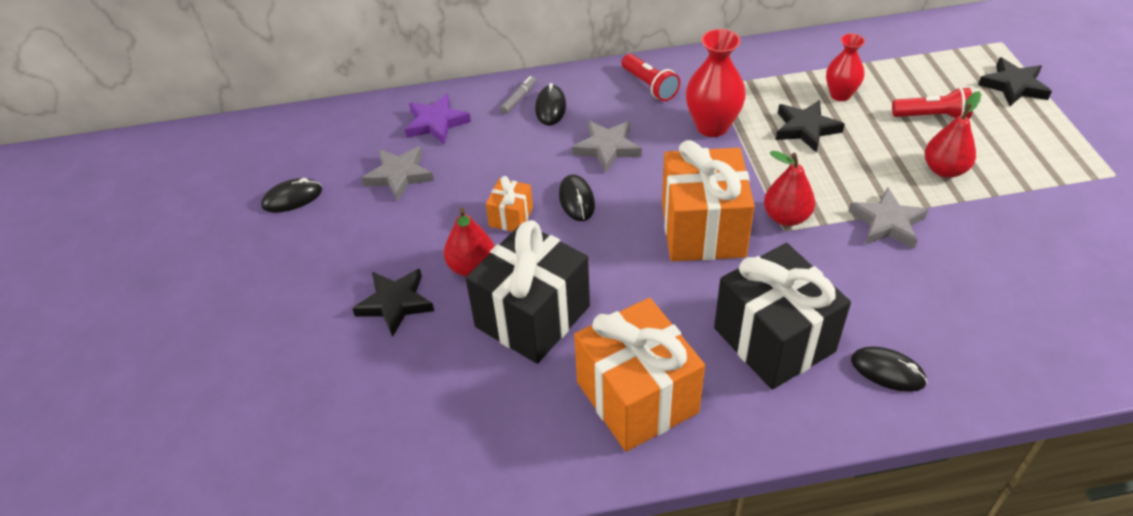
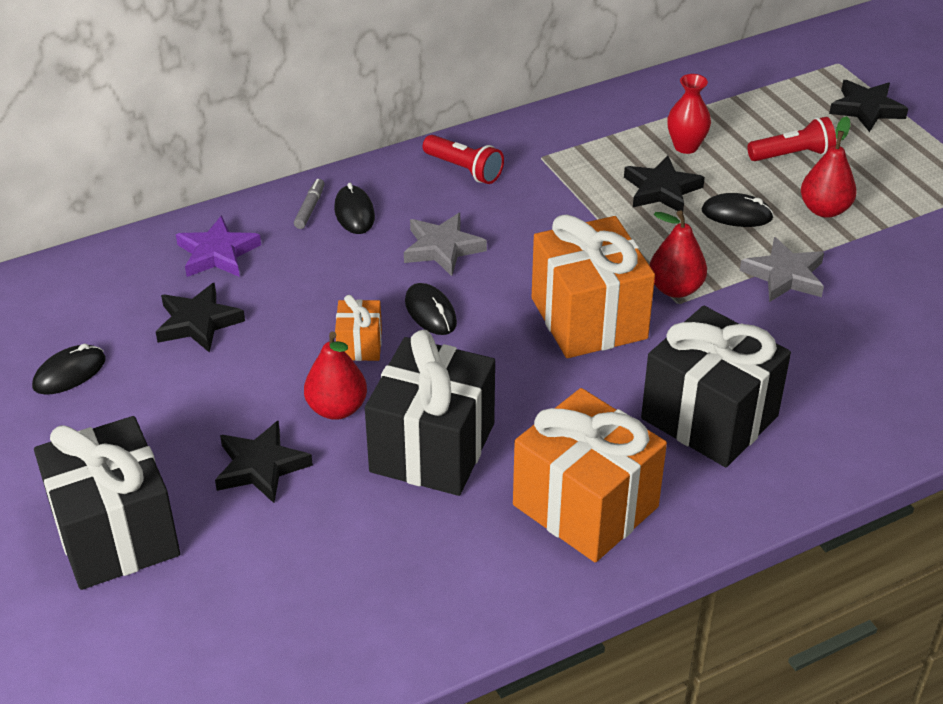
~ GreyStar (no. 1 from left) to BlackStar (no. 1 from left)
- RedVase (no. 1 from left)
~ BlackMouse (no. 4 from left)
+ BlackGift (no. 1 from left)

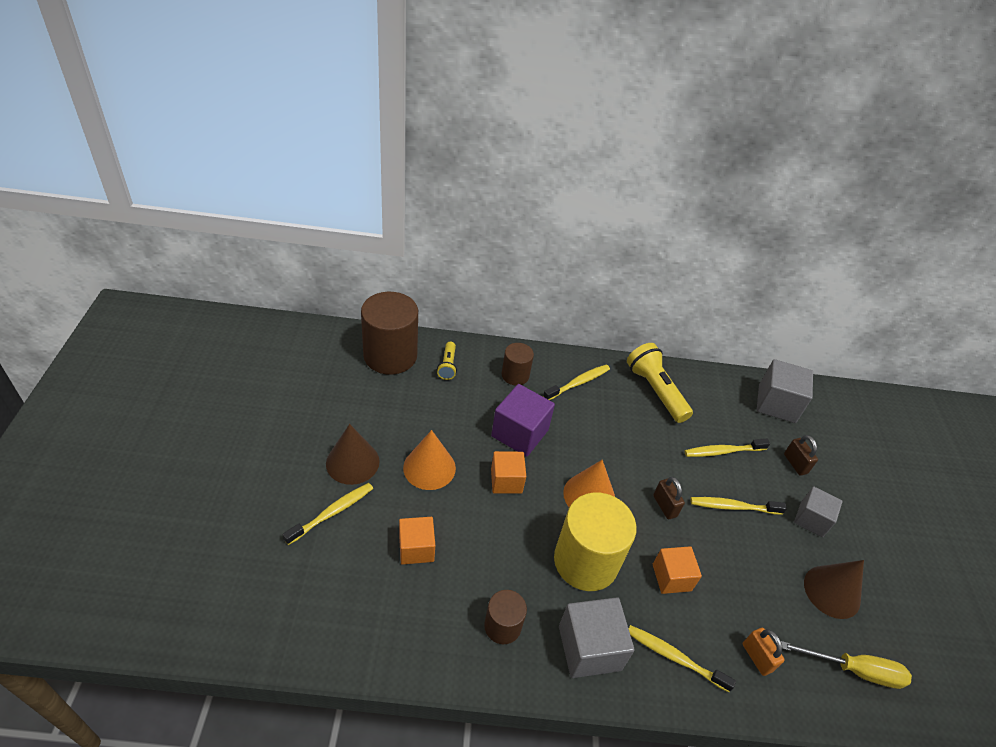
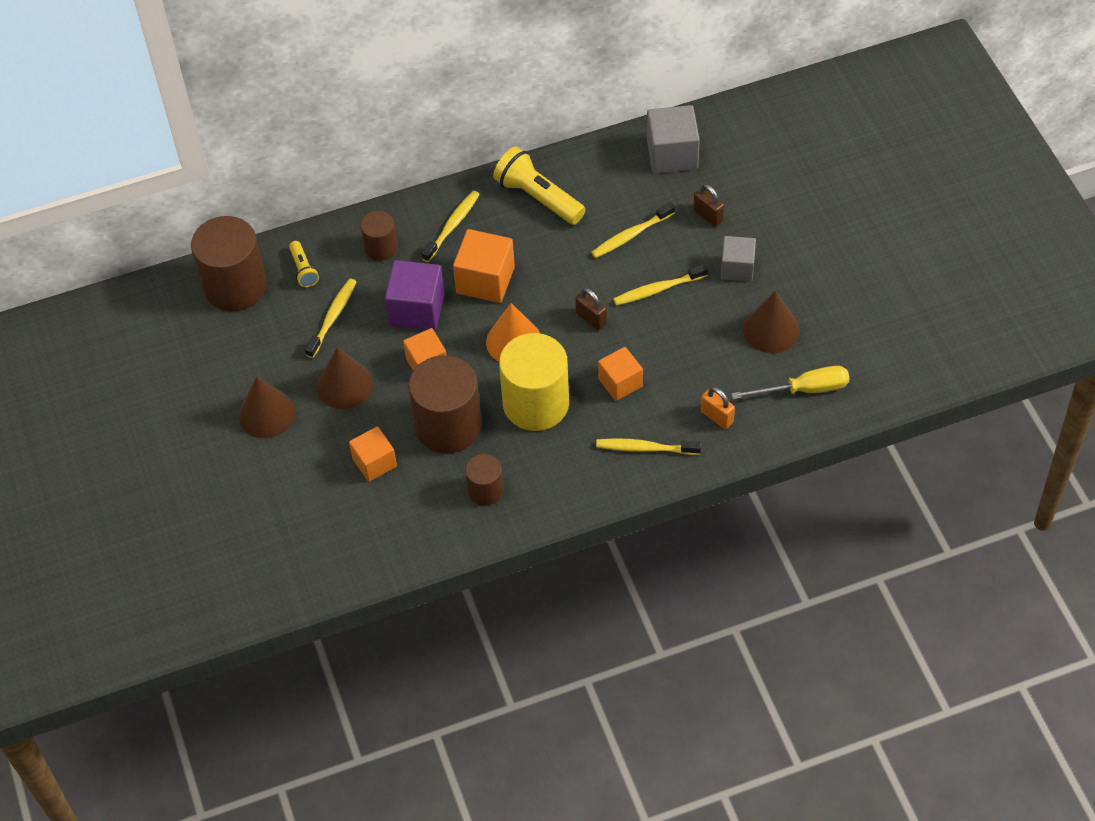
~ YellowToothbrush (no. 1 from left)
~ OrangeCone (no. 1 from left) to BrownCone (no. 2 from left)
- GreyCube (no. 1 from left)
+ BrownCylinder (no. 3 from left)
+ OrangeCube (no. 3 from left)

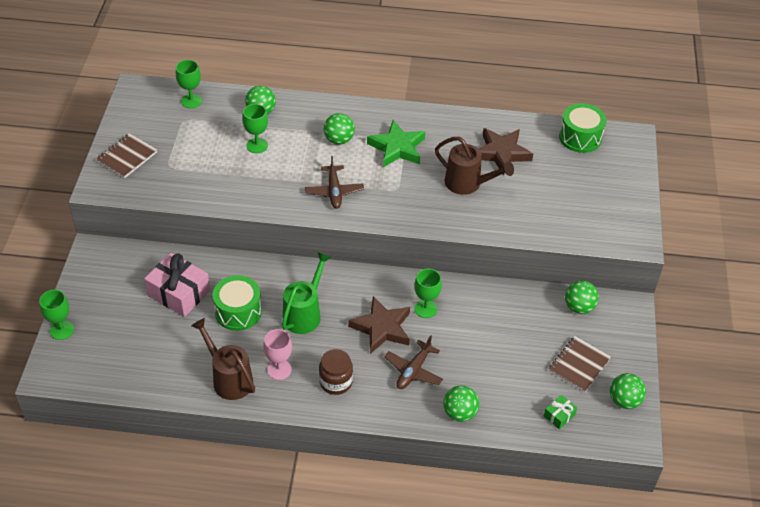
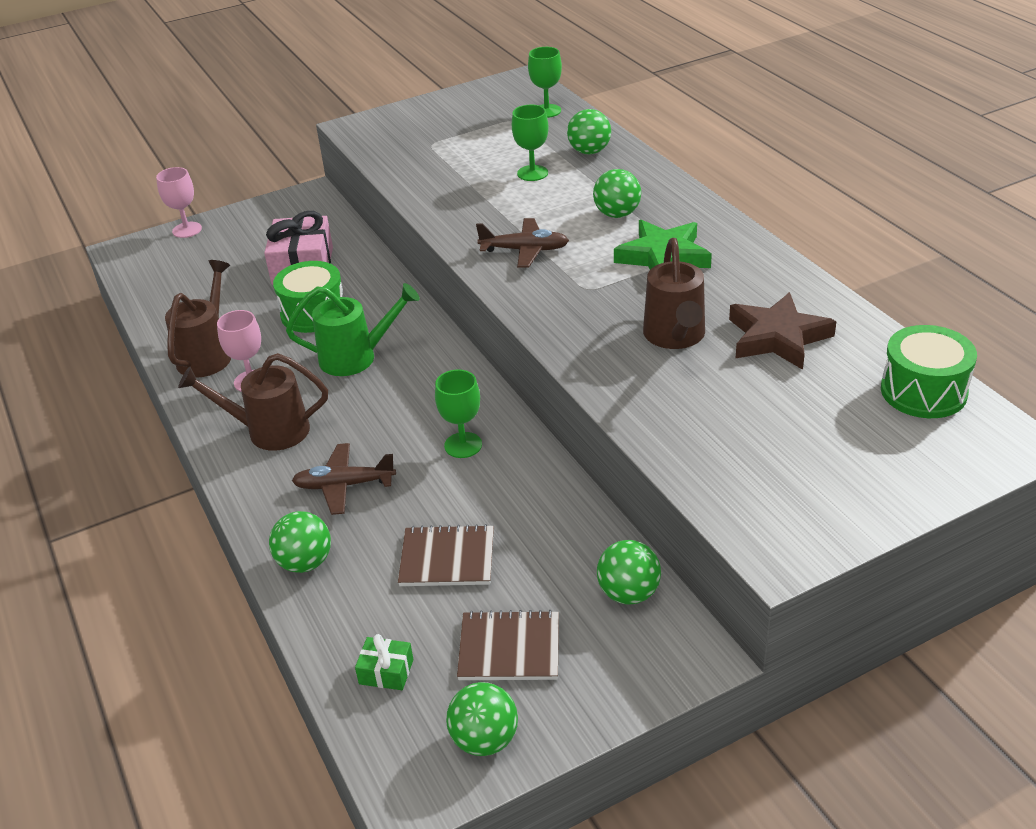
~ GreenGoblet (no. 1 from left) to PinkGoblet (no. 1 from left)
~ BrownNotebook (no. 1 from left)
~ BrownPlane (no. 1 from left in the first image) 135 degrees counterclockwise
~ BrownJar to BrownWateringCan (no. 2 from left)
- BrownStar (no. 1 from left)

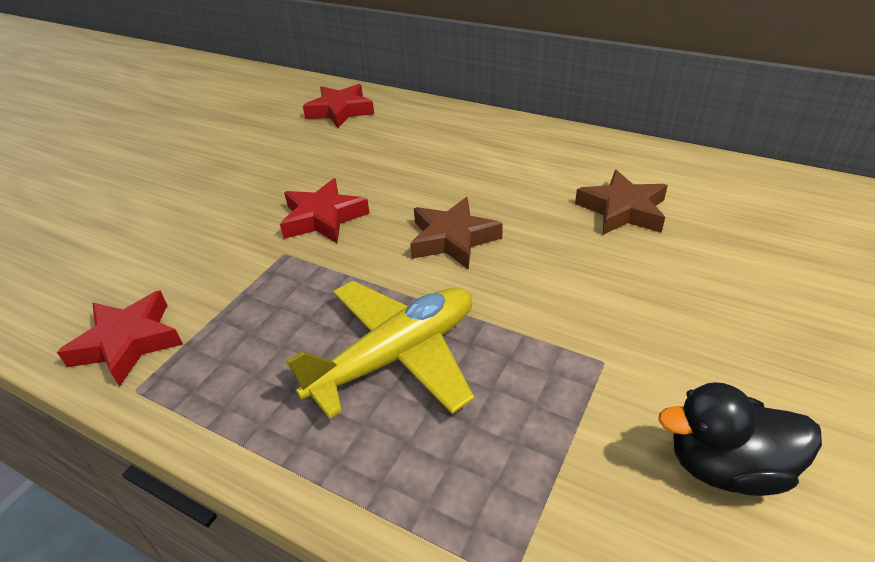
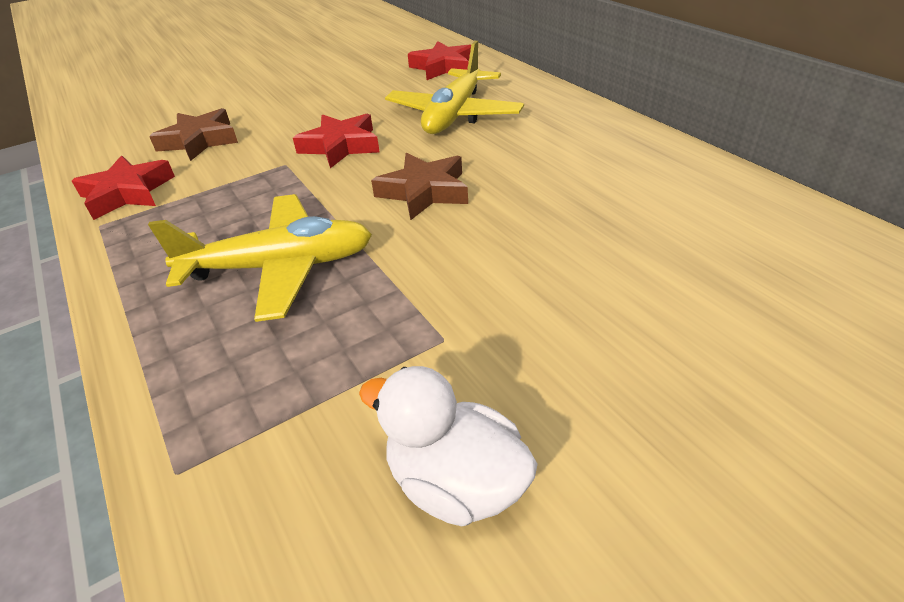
~ BrownStar (no. 2 from left in the first image) to BrownStar (no. 1 from left)
~ BlackDuck to WhiteDuck
+ YellowPlane (no. 2 from left)

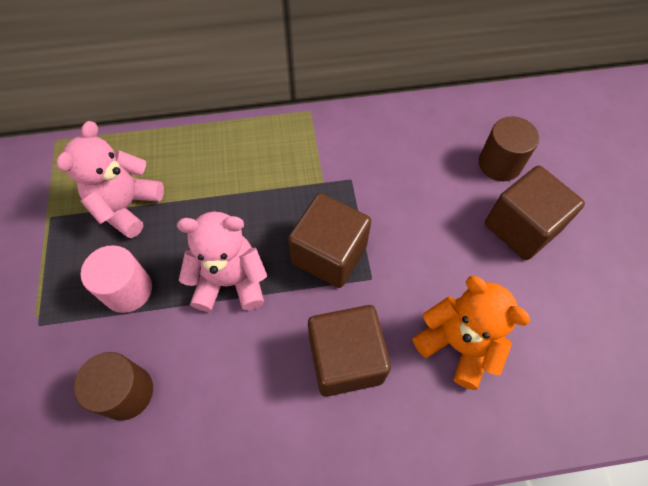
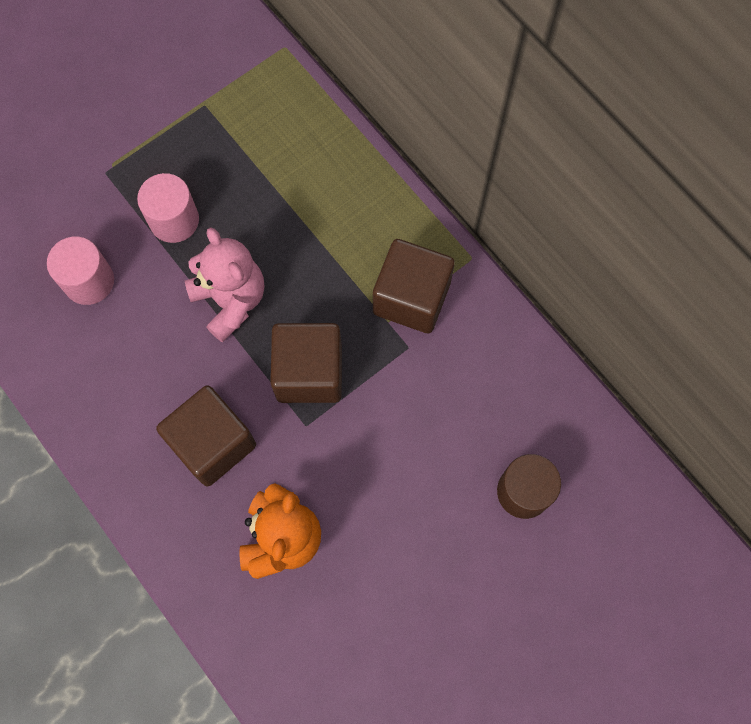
- PinkTeddyBear (no. 1 from left)
~ BrownCylinder (no. 1 from left) to PinkCylinder (no. 1 from left)
~ BrownCube (no. 3 from left)

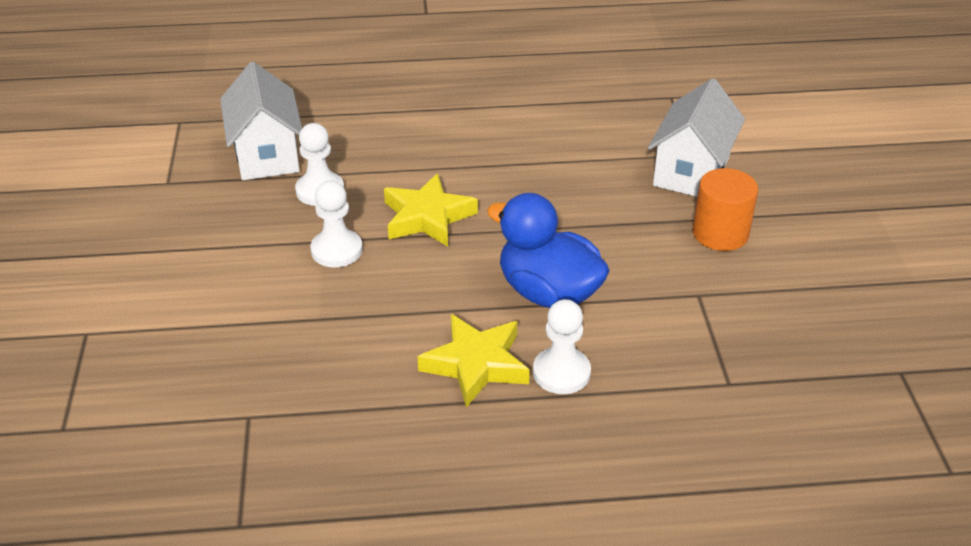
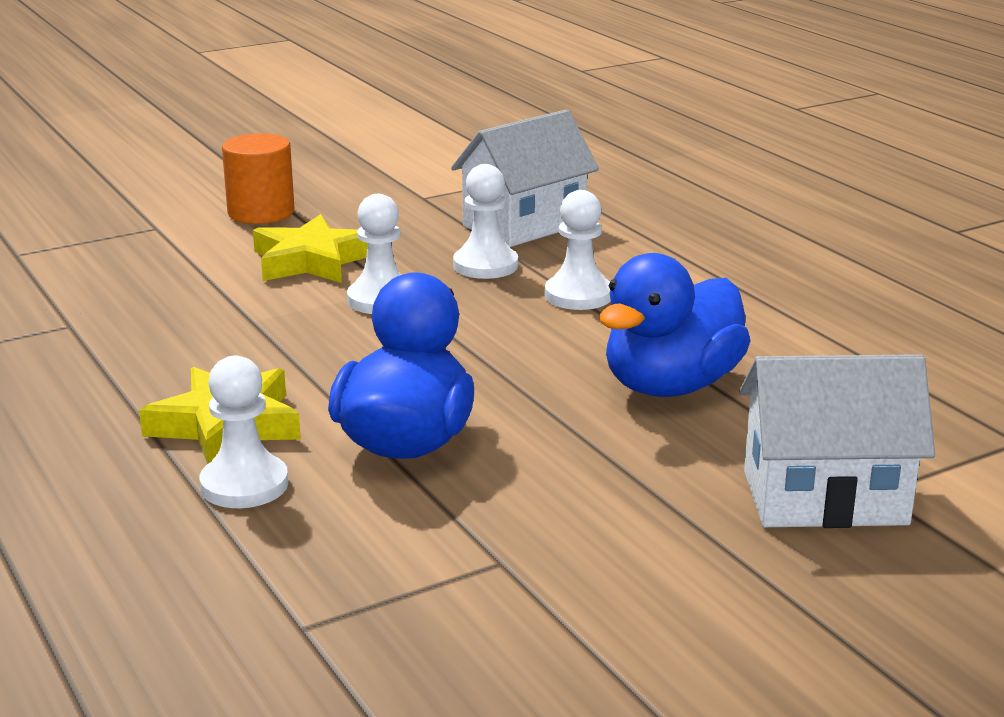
~ YellowStar (no. 1 from left in the first image) to YellowStar (no. 2 from left)
~ OrangeCylinder
+ WhitePawn (no. 4 from left)
+ BlueDuck (no. 2 from left)

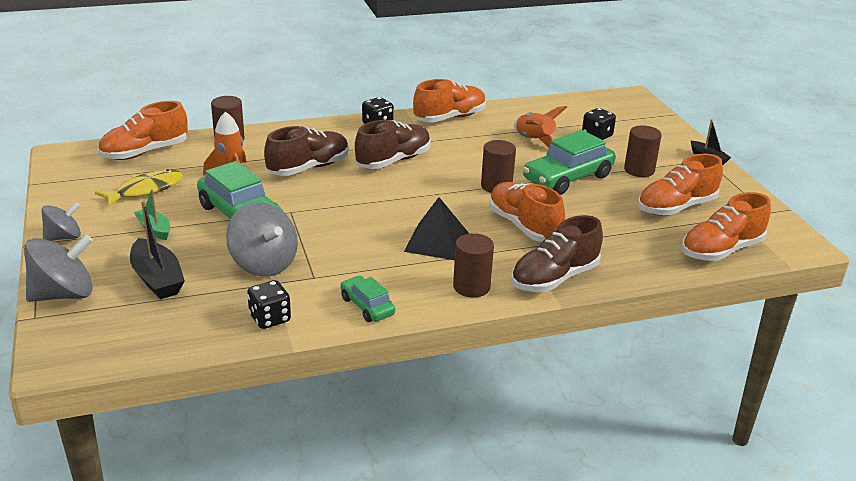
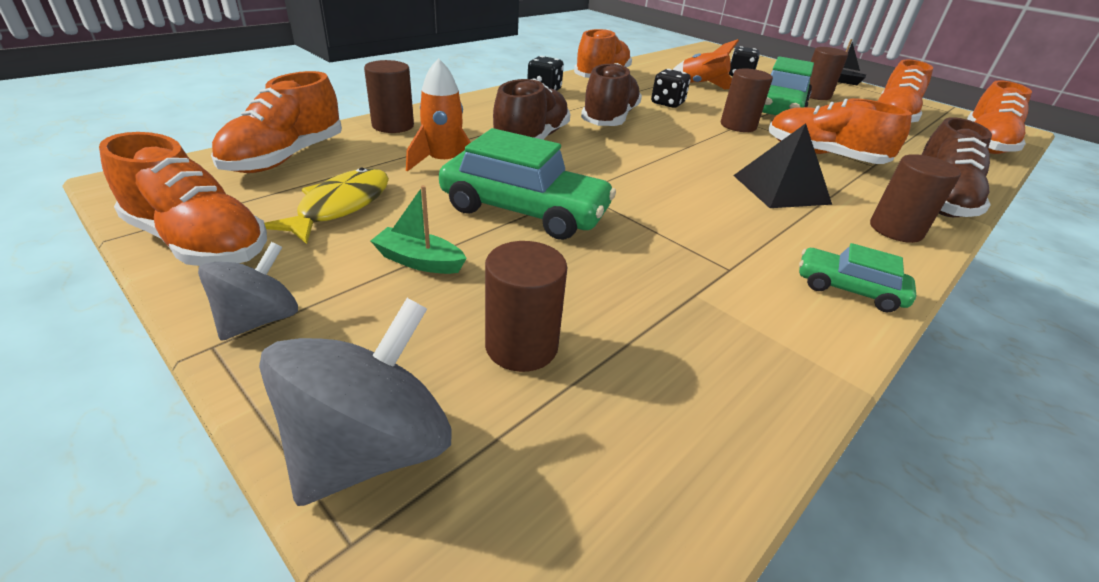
~ BlackBoat (no. 1 from left) to BrownCylinder (no. 2 from left)
- GreySpinningTop (no. 3 from left)
~ BlackDice (no. 1 from left in the first image) to BlackDice (no. 2 from left)
+ OrangeShoe (no. 1 from left)

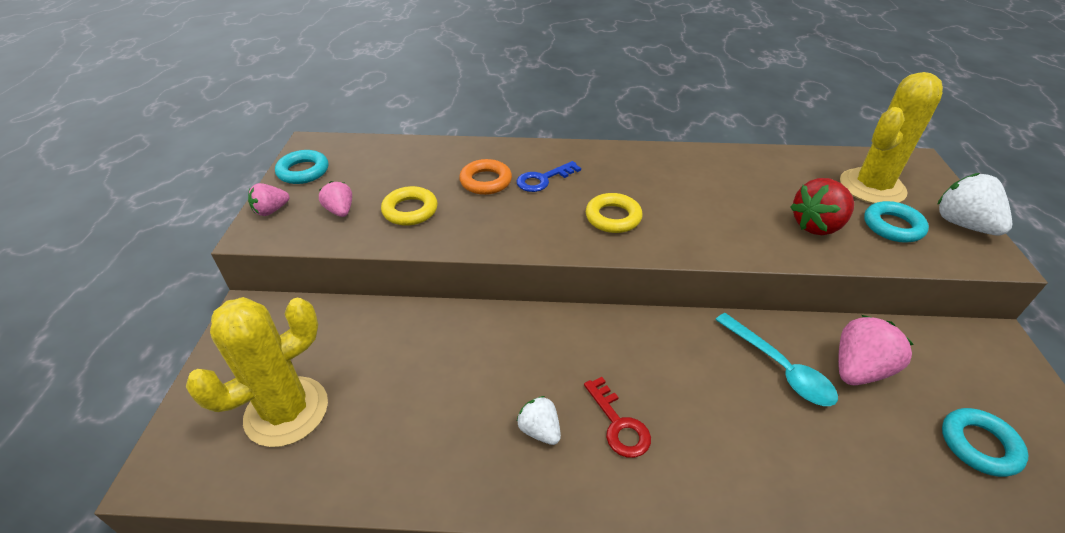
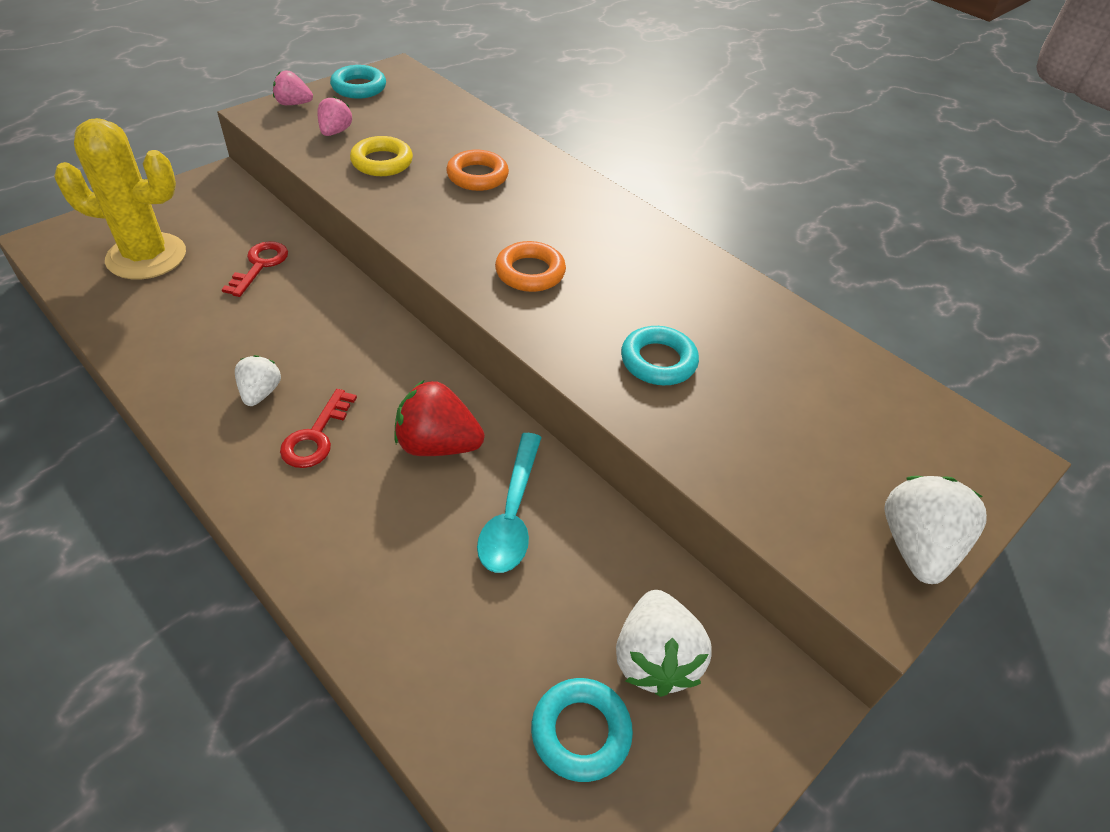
- BlueKey
~ YellowRing (no. 2 from left) to OrangeRing (no. 2 from left)
~ RedStrawberry
- PinkStrawberry (no. 3 from left)
- YellowCactus (no. 2 from left)
~ TurquoiseRing (no. 2 from left in the first image) to TurquoiseRing (no. 3 from left)
+ RedKey (no. 1 from left)
+ WhiteStrawberry (no. 2 from left)

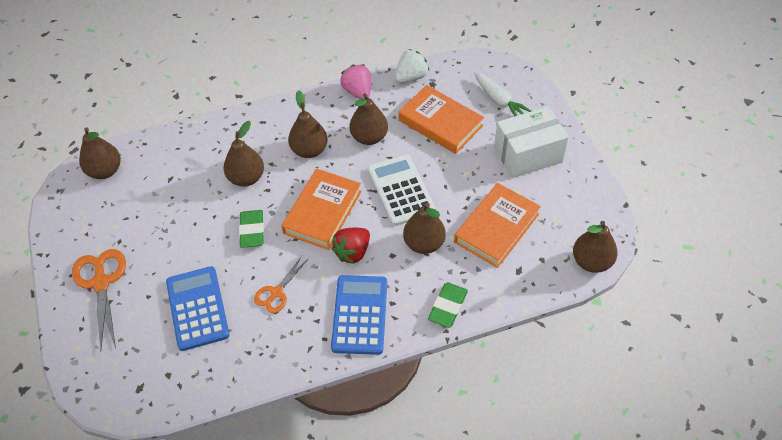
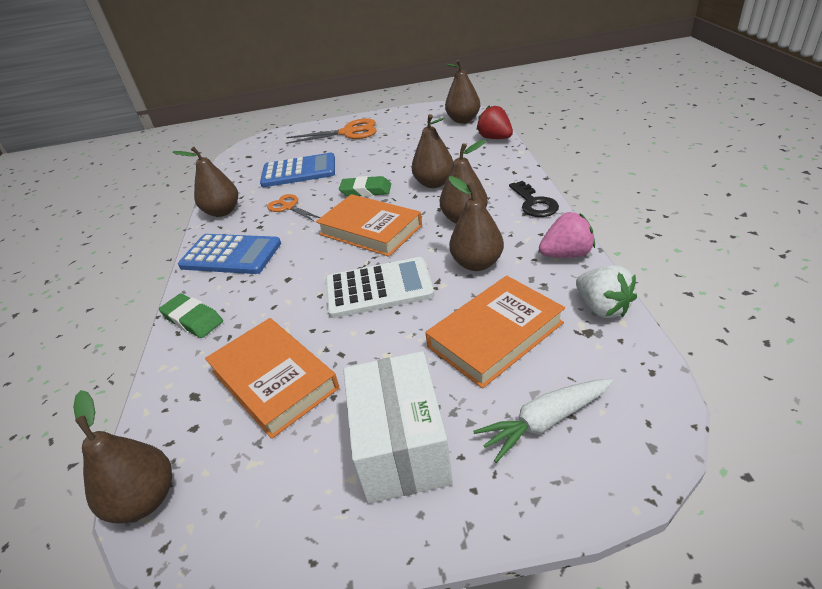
~ RedStrawberry
~ BrownPear (no. 5 from left in the first image) to BrownPear (no. 2 from left)
+ BlackKey

